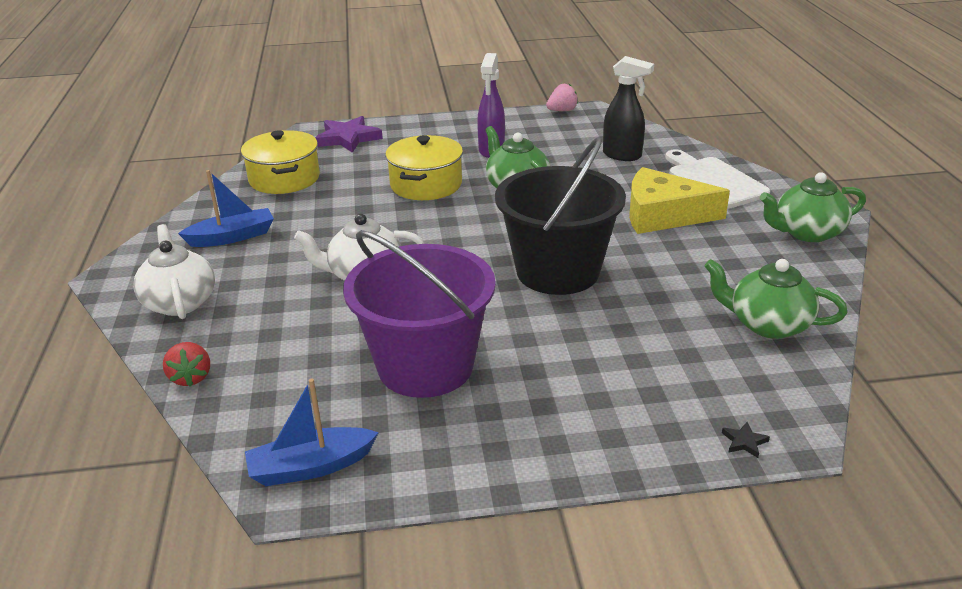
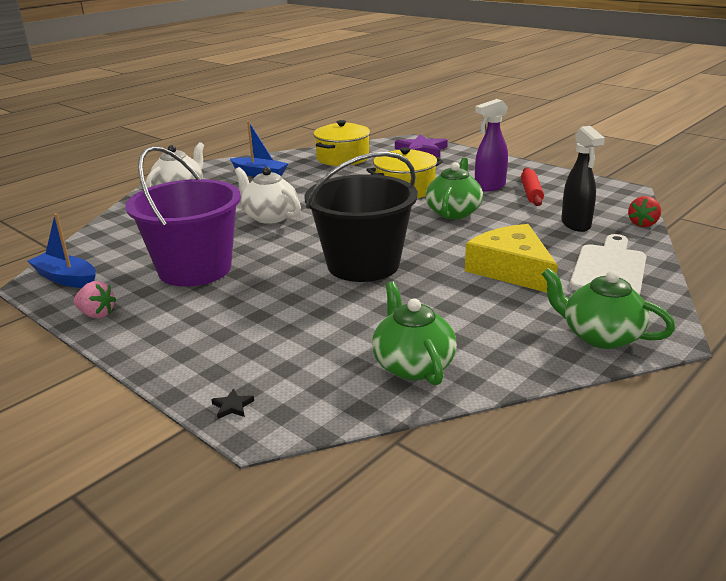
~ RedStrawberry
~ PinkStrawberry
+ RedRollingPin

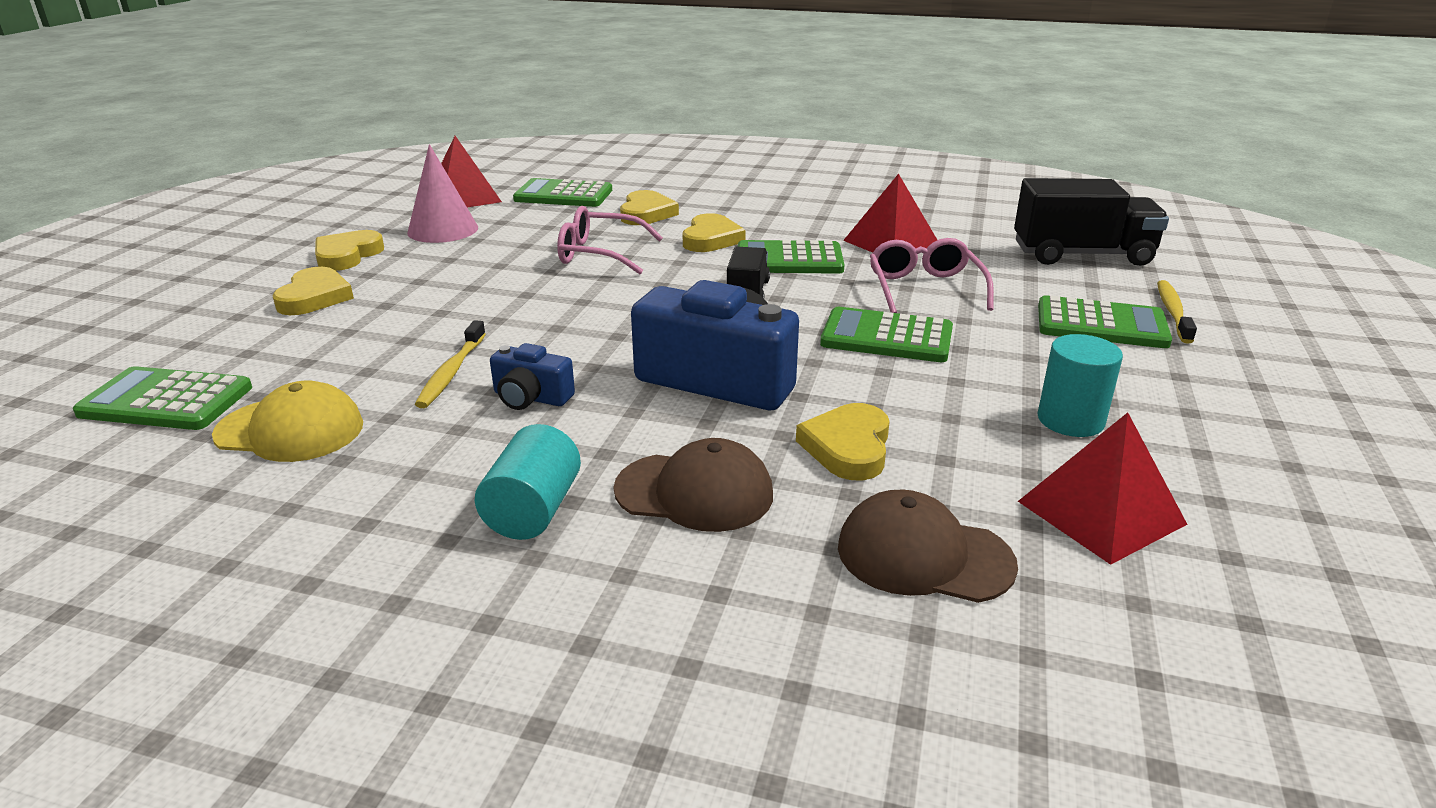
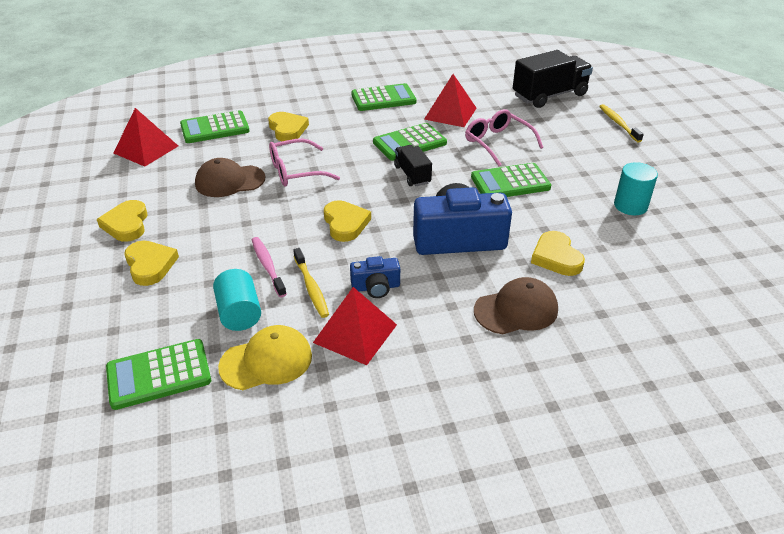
- PinkCone
~ TurquoiseCylinder (no. 1 from left)
~ YellowHeart (no. 4 from left)
~ BrownCap (no. 2 from left in the first image) to BrownCap (no. 1 from left)
~ RedPyramid (no. 3 from left in the first image) to RedPyramid (no. 2 from left)
~ GreenCalculator (no. 5 from left in the first image) to GreenCalculator (no. 3 from left)
+ PinkToothbrush

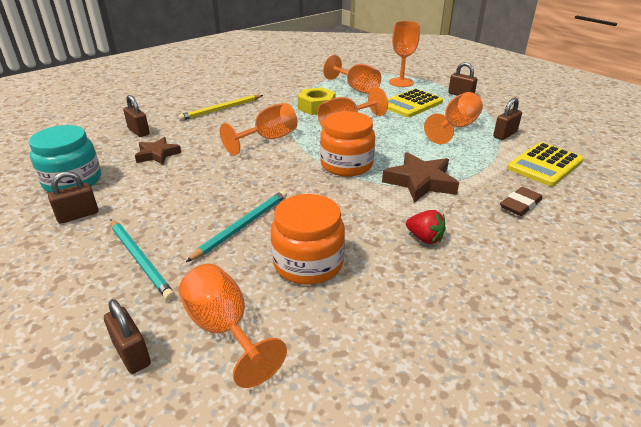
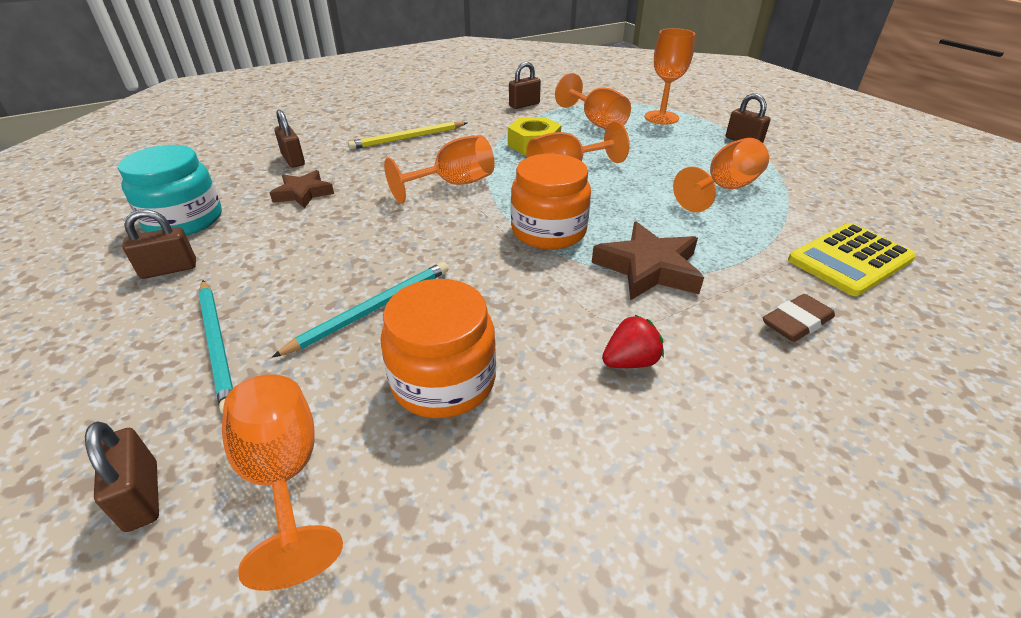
- YellowCalculator (no. 1 from left)
~ RedStrawberry 75 degrees counterclockwise
~ BrownPadlock (no. 5 from left in the first image) to BrownPadlock (no. 4 from left)

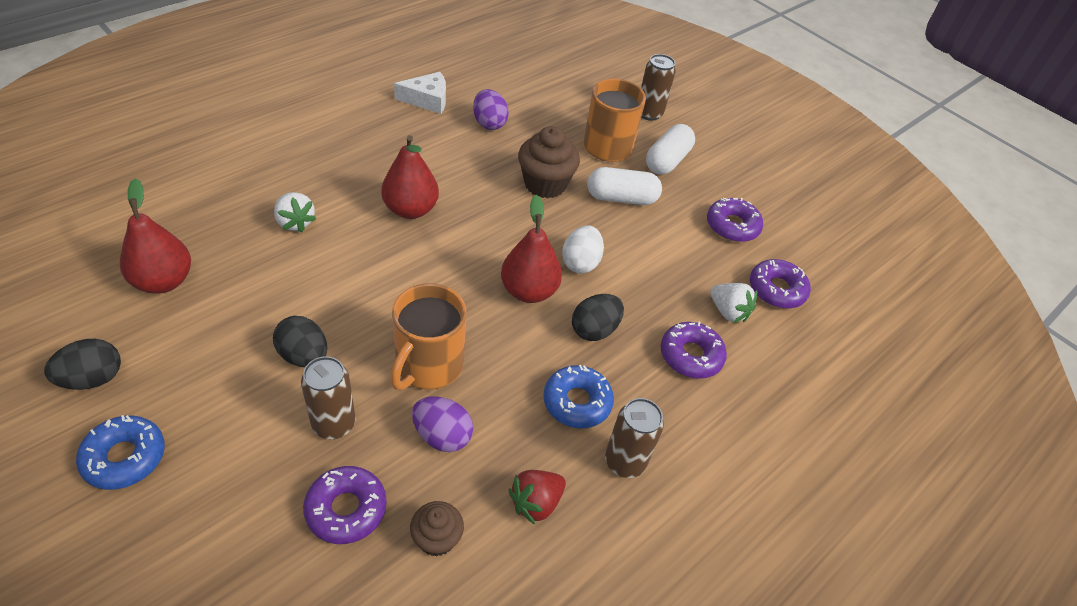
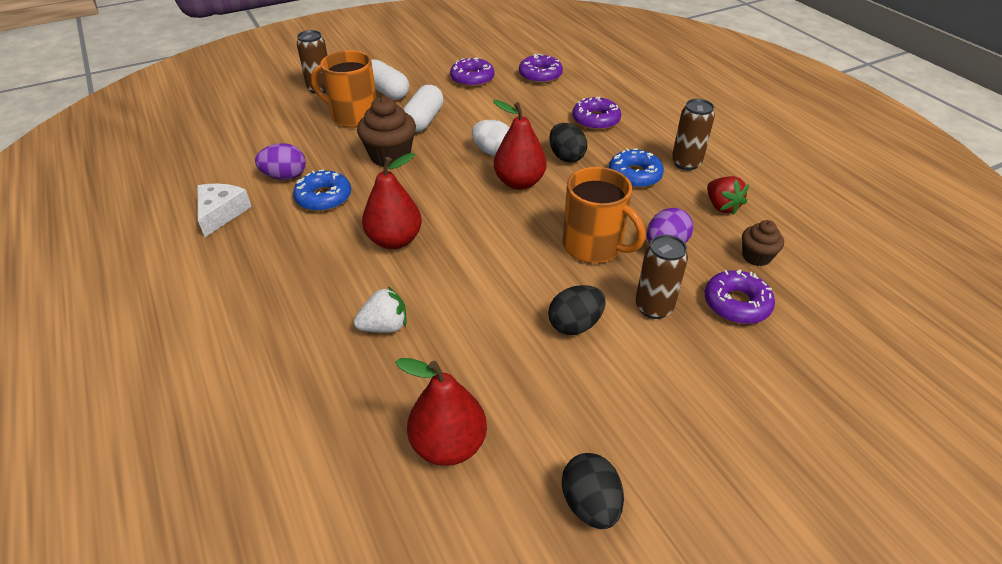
~ BlueDonut (no. 1 from left)
- WhiteStrawberry (no. 2 from left)

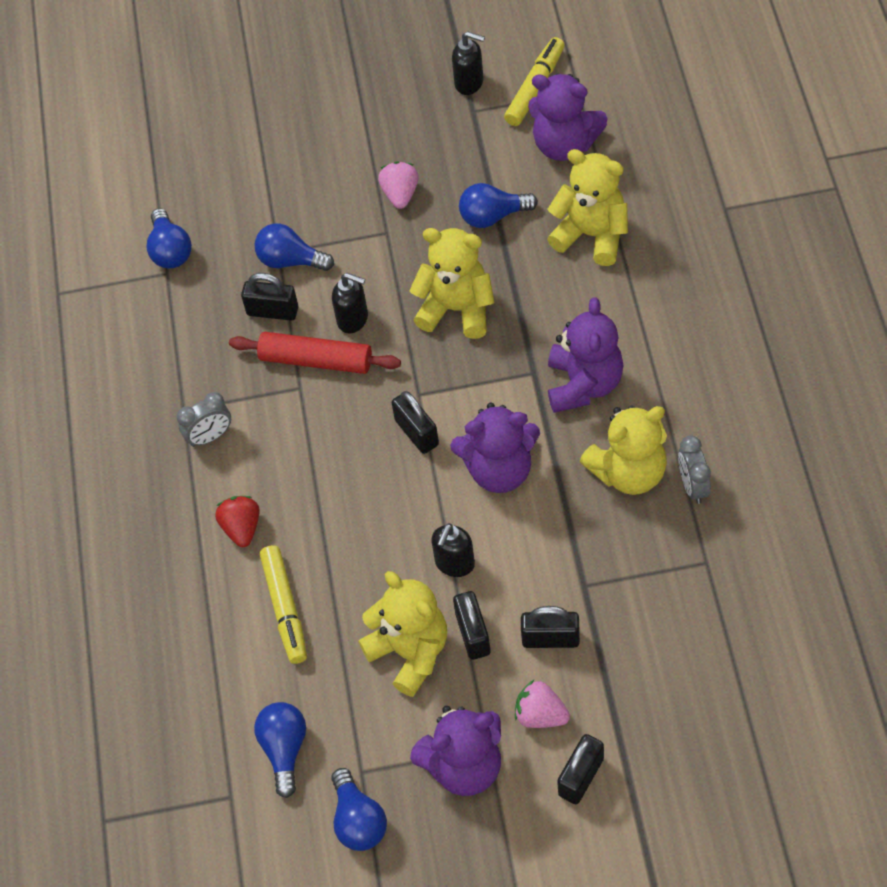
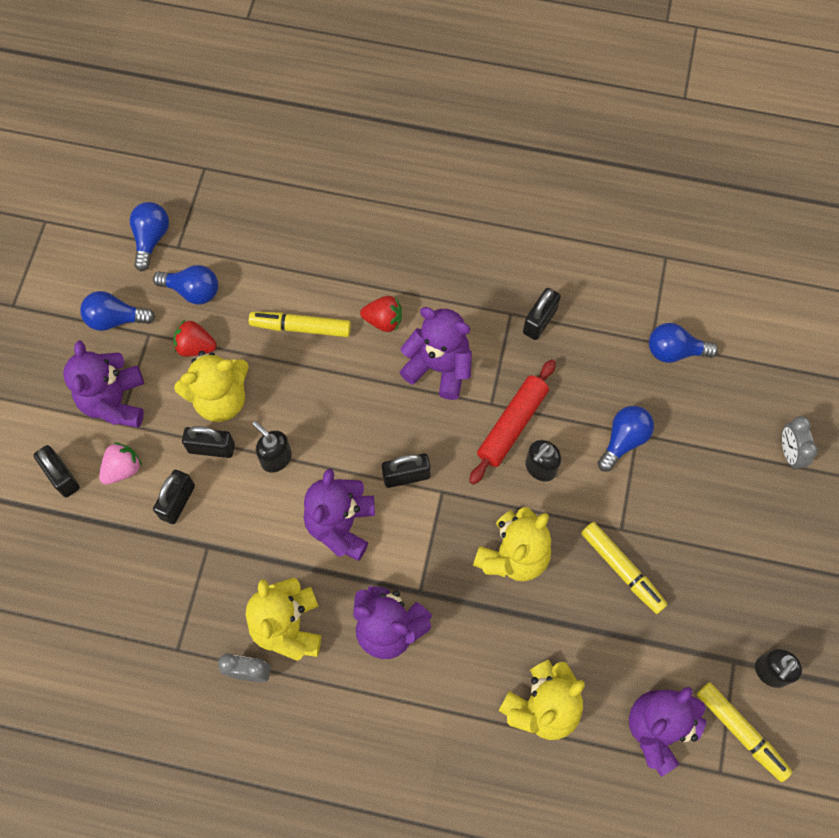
~ GreyClock (no. 1 from left in the first image) to GreyClock (no. 2 from left)
~ BlackPadlock (no. 1 from left in the first image) to BlackPadlock (no. 5 from left)
- PinkStrawberry (no. 1 from left)
~ BlueLightBulb (no. 5 from left in the first image) to BlueLightBulb (no. 2 from left)
+ RedStrawberry (no. 1 from left)
+ PurpleTeddyBear (no. 4 from left)
+ YellowMarker (no. 2 from left)

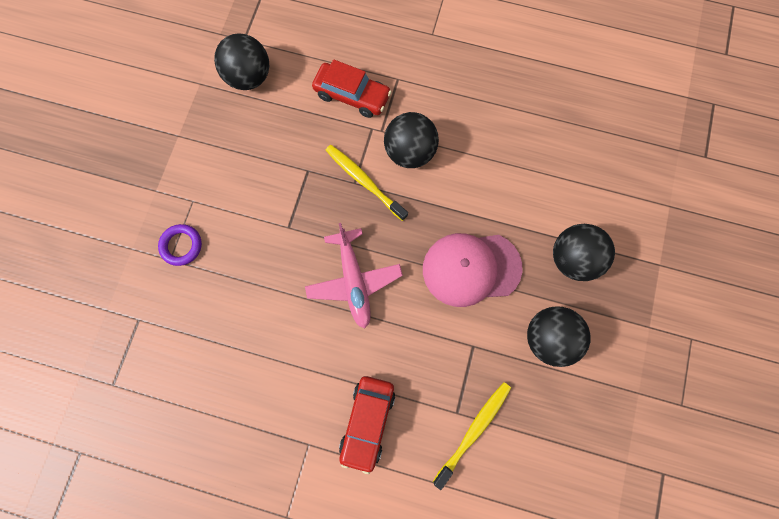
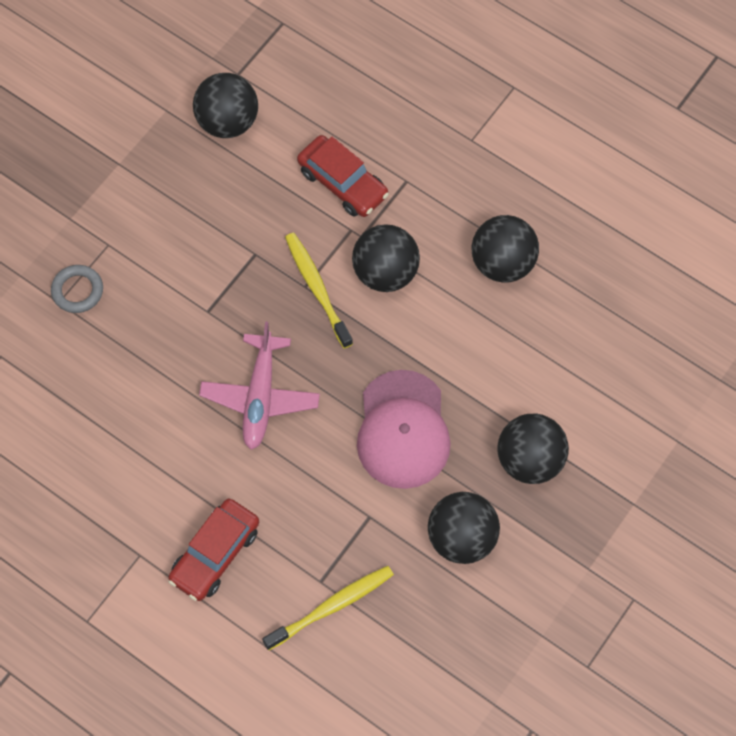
~ PurpleRing to GreyRing
~ PinkCap 105 degrees counterclockwise
+ BlackBall (no. 4 from left)

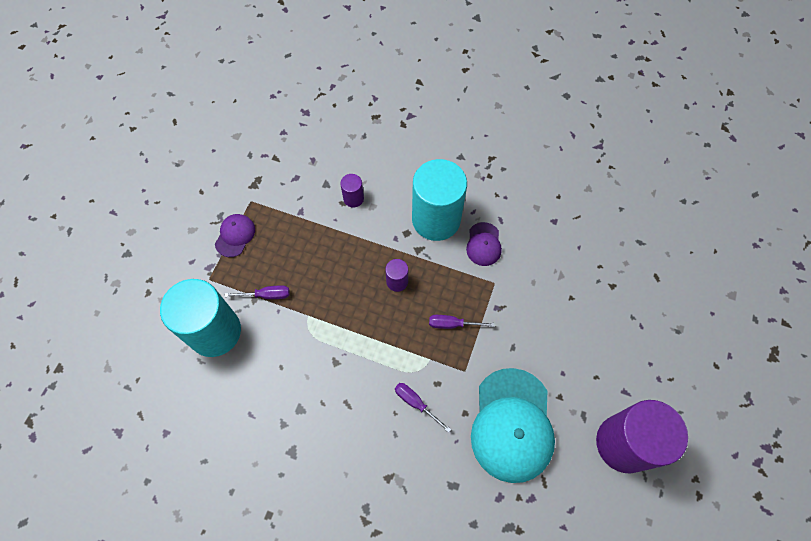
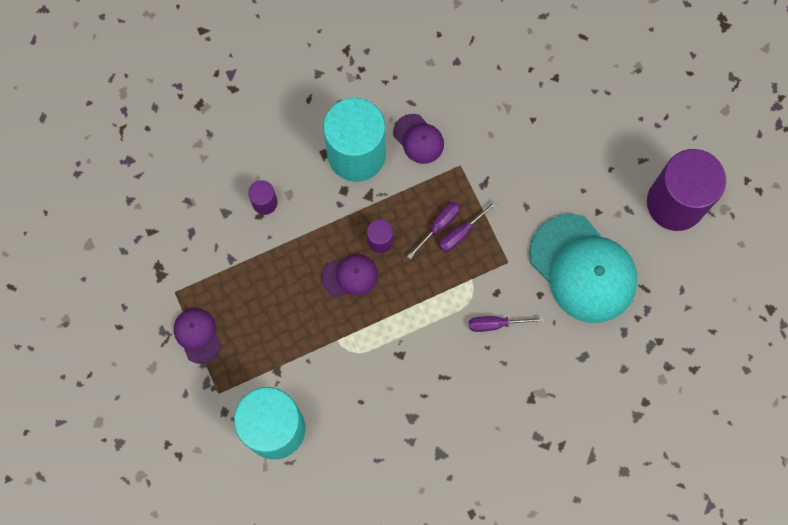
~ PurpleScrewdriver (no. 1 from left)
+ PurpleCap (no. 2 from left)

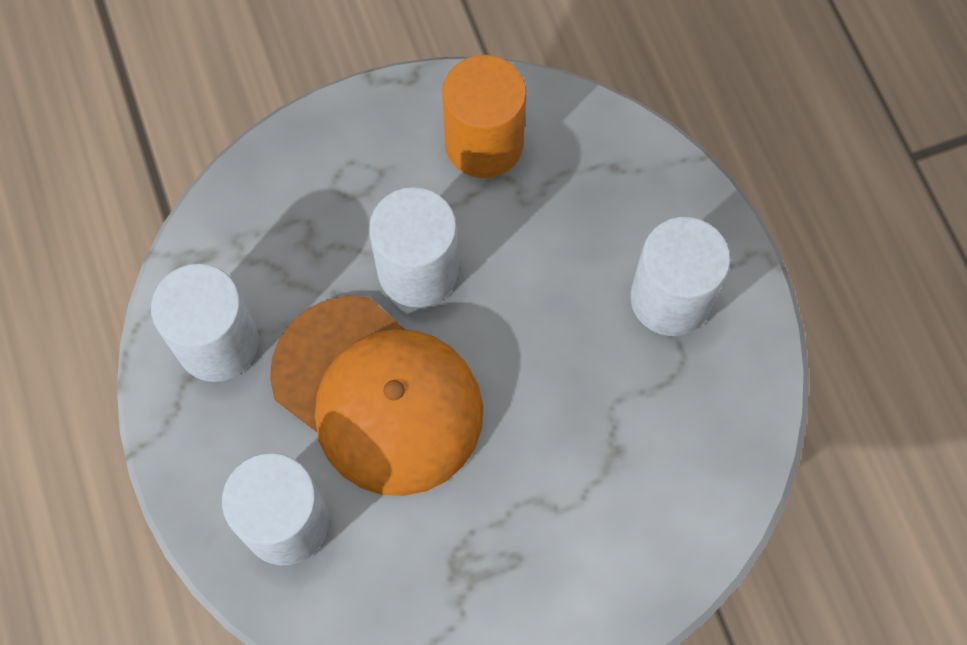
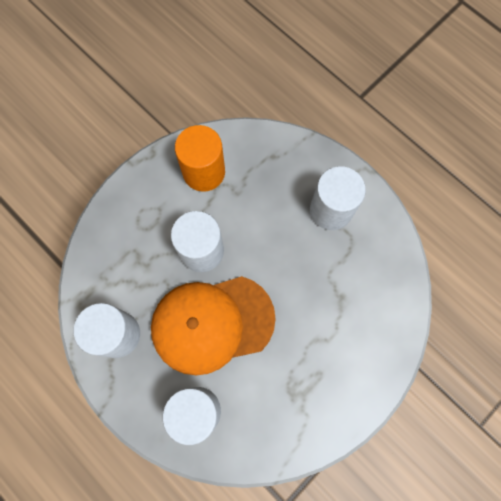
~ OrangeCap 150 degrees clockwise

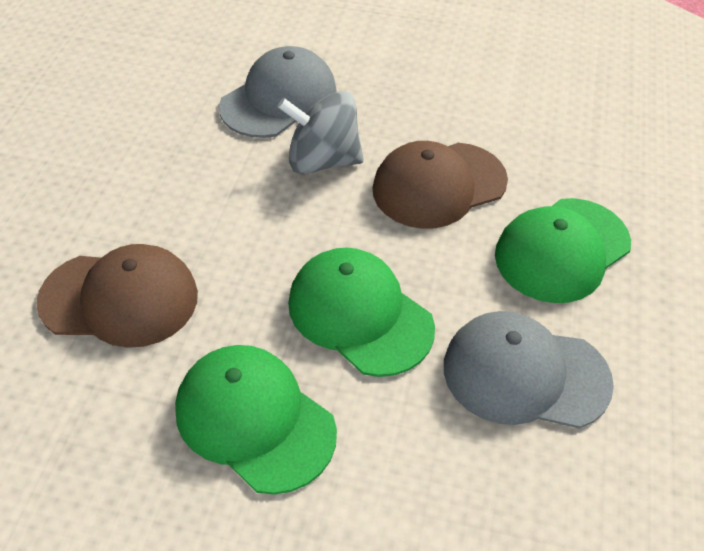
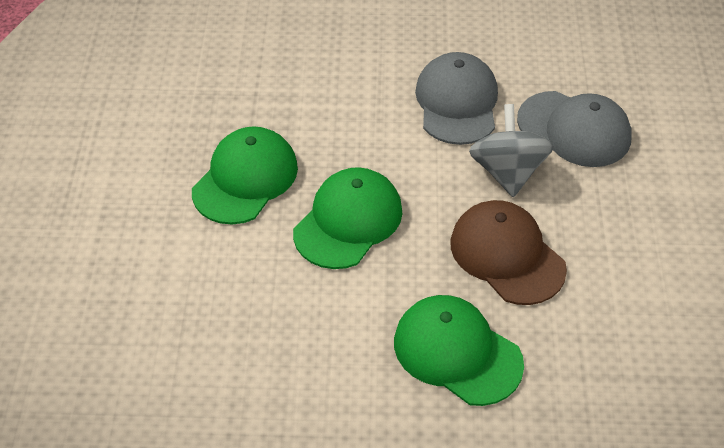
- BrownCap (no. 1 from left)
~ GreyCap (no. 2 from left in the first image) to GreyCap (no. 1 from left)

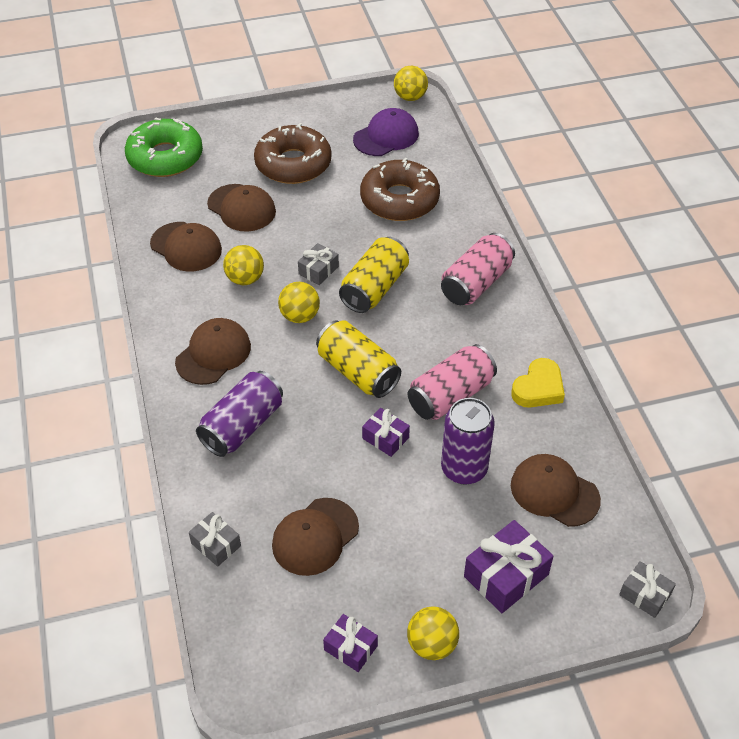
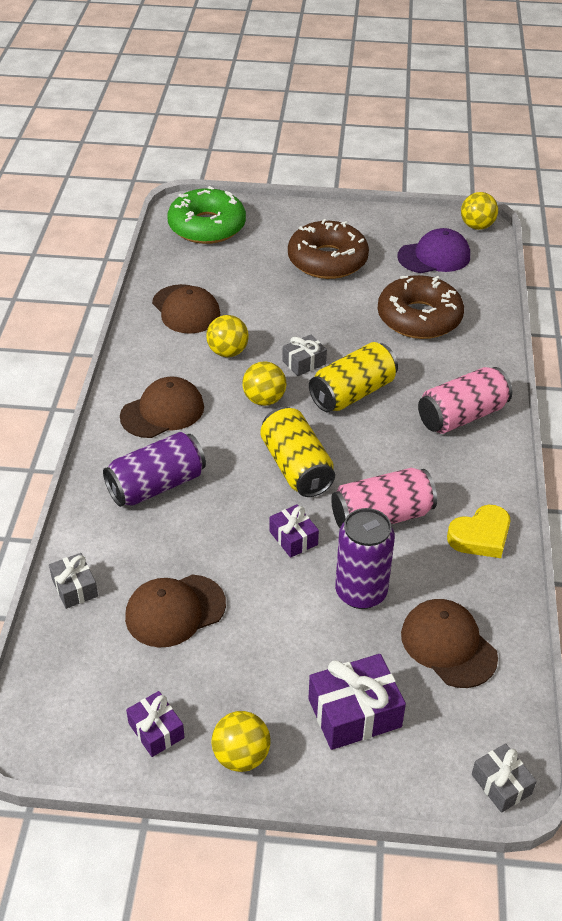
- BrownCap (no. 3 from left)

